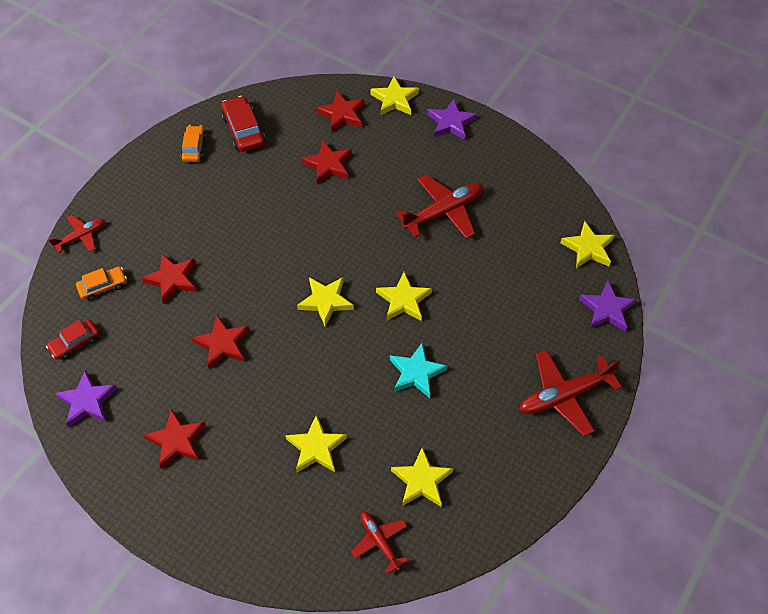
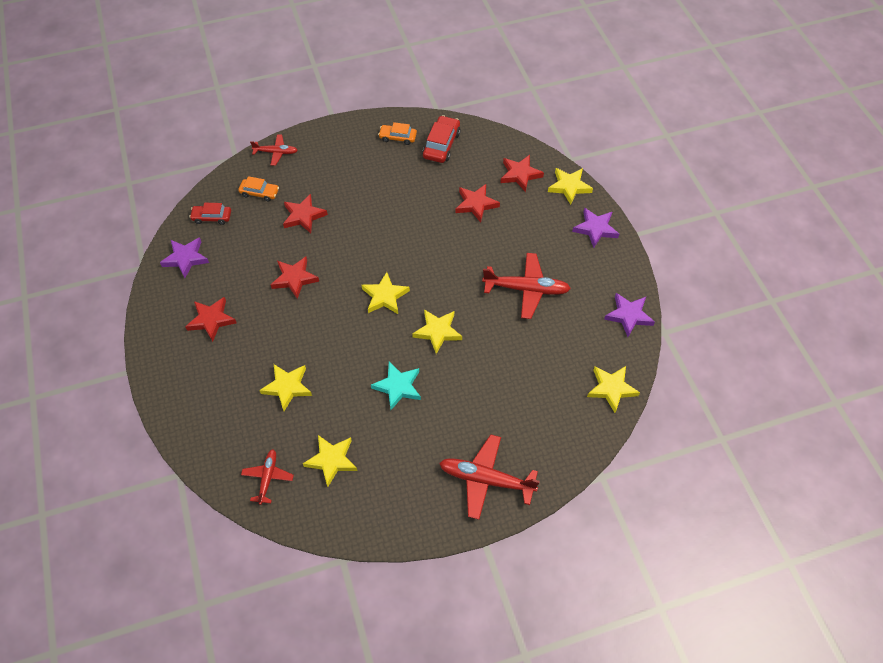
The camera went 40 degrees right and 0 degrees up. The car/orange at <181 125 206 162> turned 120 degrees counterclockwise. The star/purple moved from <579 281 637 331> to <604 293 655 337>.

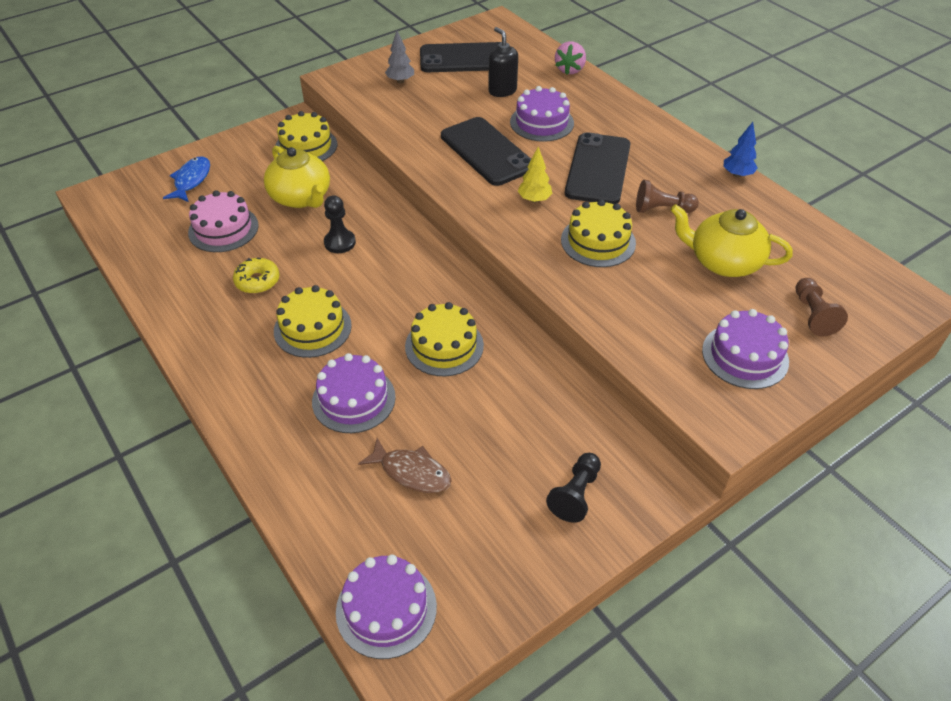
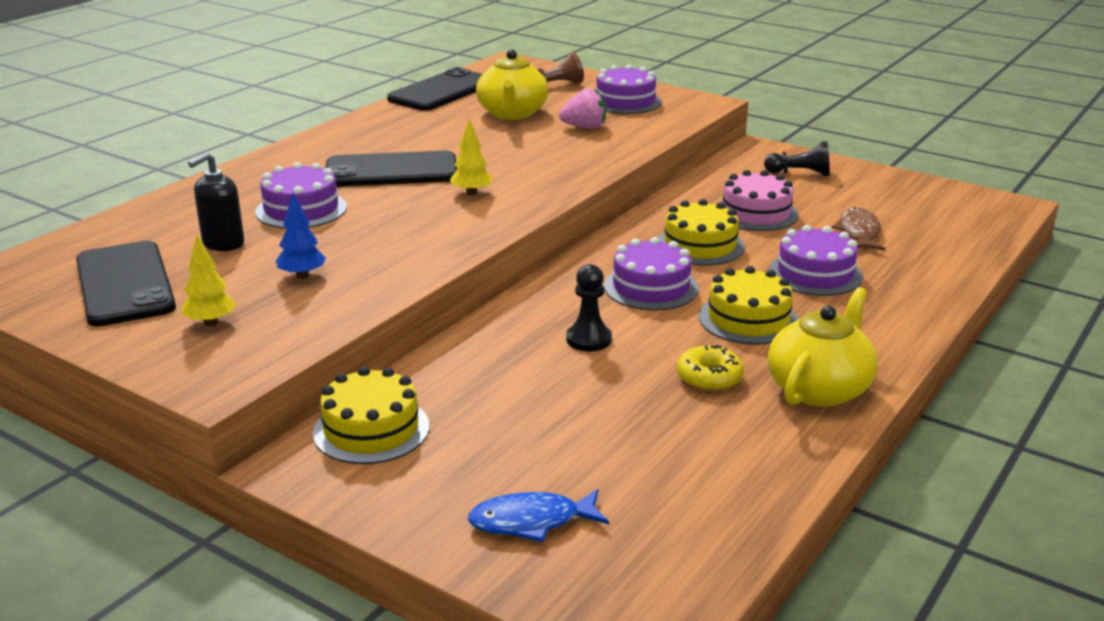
The camera went 110 degrees left and 20 degrees down. The tree/grey at <385 30 414 83> became the tree/yellow at <182 235 236 326>. The tree/blue moved from <724 122 758 177> to <276 193 326 279>. The phone/black moved from <441 117 531 186> to <387 67 482 111>. The strawberry/pink moved from <555 41 586 75> to <559 88 606 129>. The cake/purple moved from <336 555 437 659> to <604 237 699 310>. The cake/pink moved from <188 190 259 252> to <721 170 799 231>. The teapot/yellow moved from <264 146 330 208> to <768 287 878 407>. The cake/yellow at <561 199 636 267> disappeared. The pawn/brown at <636 180 699 213> disappeared.

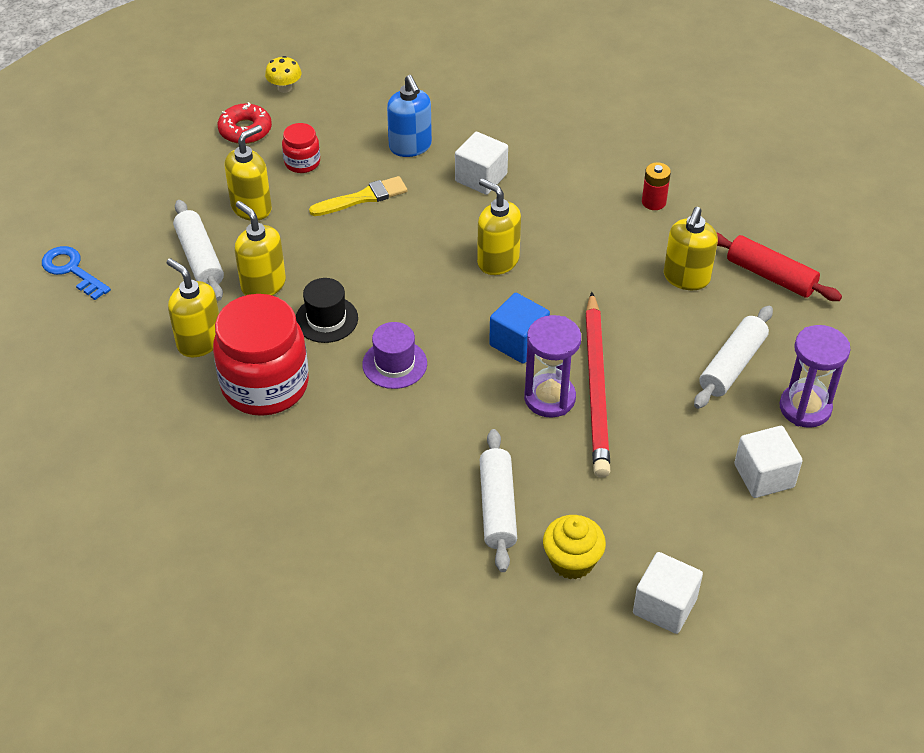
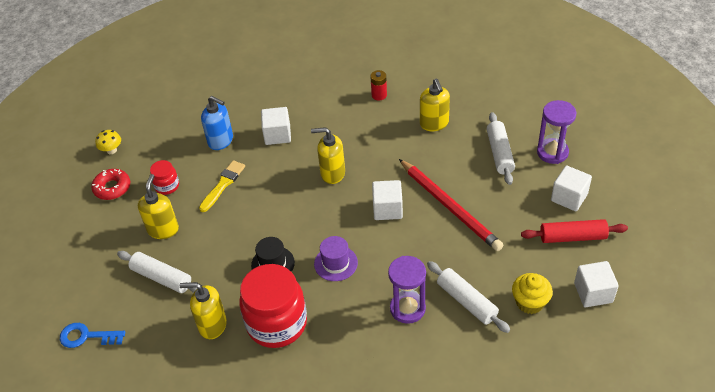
The camera went 35 degrees left and 0 degrees up. The cube/blue at <489 293 550 364> became the cube/white at <372 180 403 220>. The hourglass/purple moved from <524 315 581 418> to <388 256 426 324>. The rolling pin/red moved from <716 232 842 301> to <521 219 628 243>. The soap dispenser/yellow at <235 201 286 296> disappeared.

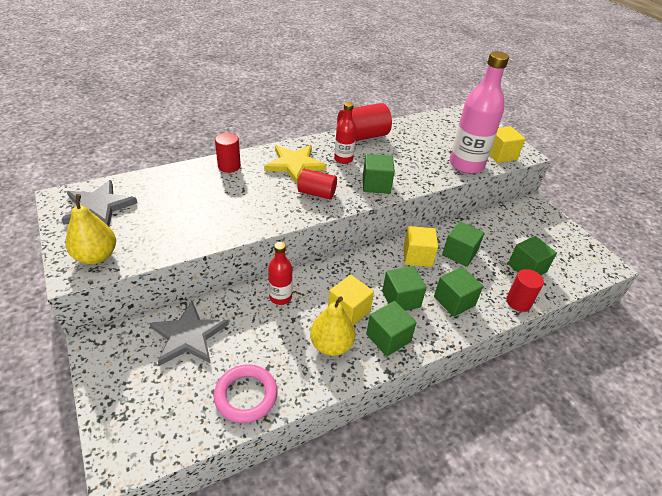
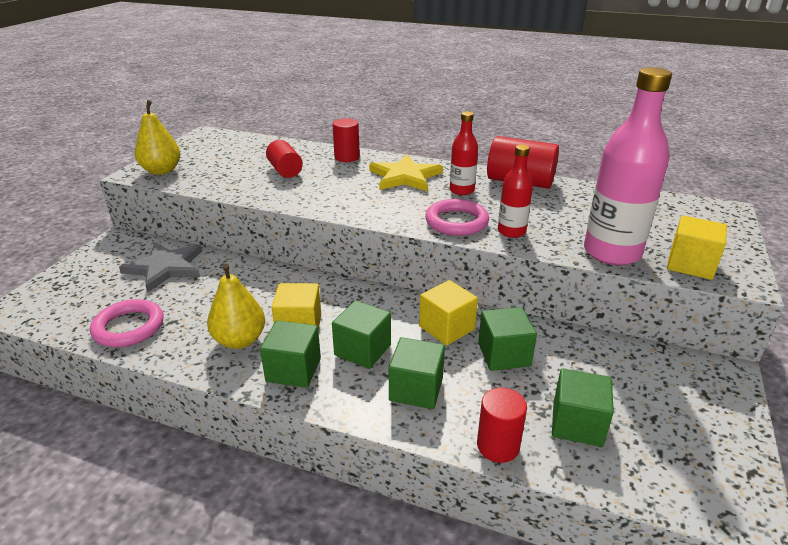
The camera went 50 degrees right and 10 degrees down. The cylinder/red moved from <298 169 337 199> to <266 140 303 178>. The cube/green at <363 154 395 194> was replaced by the ring/pink at <425 199 489 236>. The bottle/red moved from <268 242 293 305> to <498 145 533 238>. The star/grey at <61 180 137 226> disappeared.

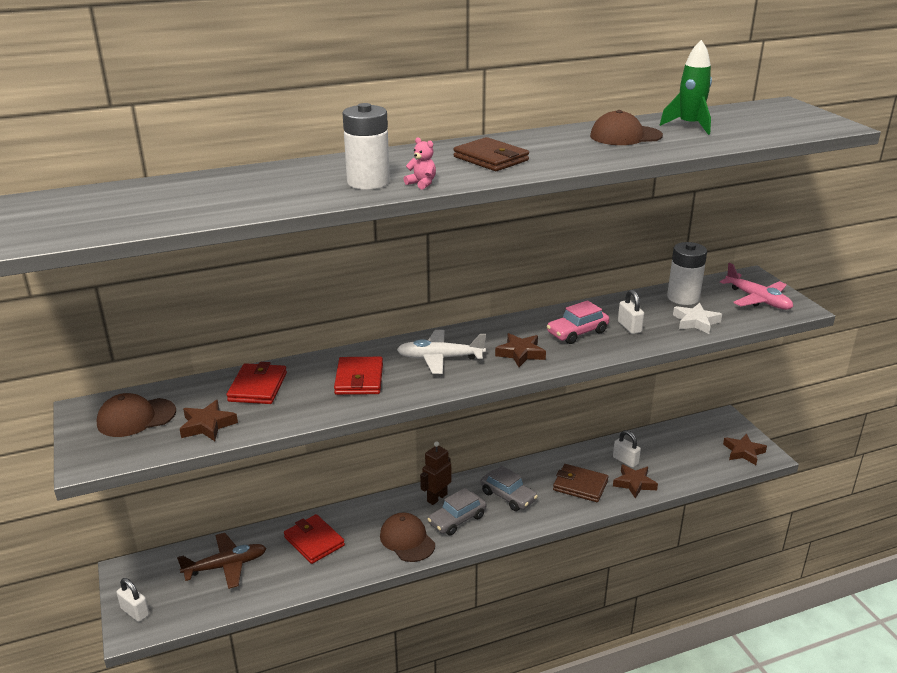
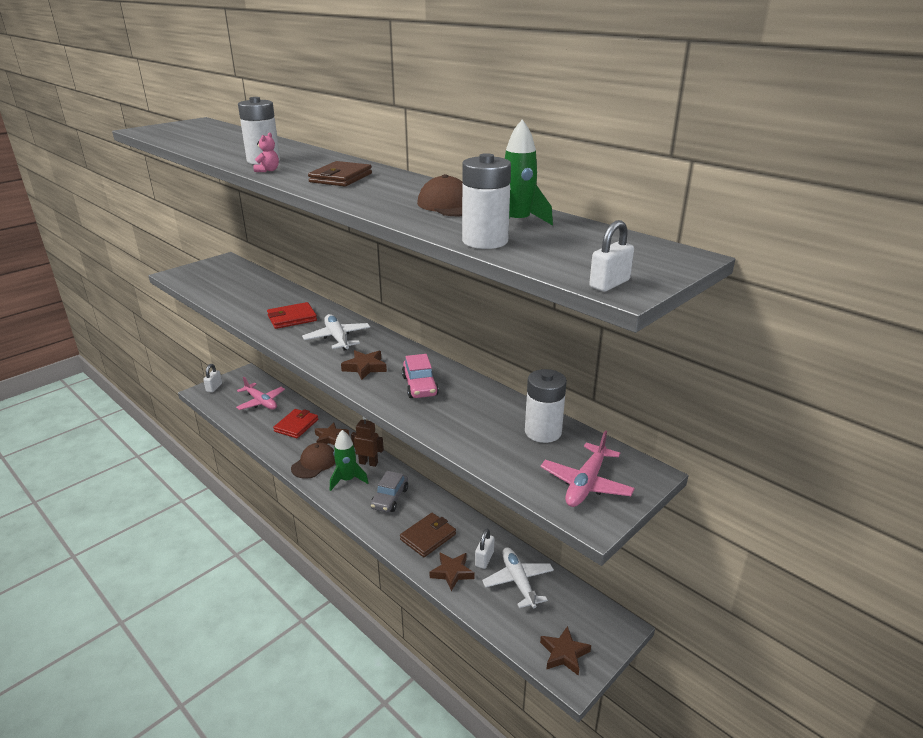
The camera went 65 degrees right and 0 degrees up. The plane/brown at <177 533 266 589> became the plane/pink at <236 377 285 410>. The star/brown moved from <180 400 238 441> to <315 422 349 446>. The car/grey at <427 488 486 536> was replaced by the rocket/green at <330 430 369 491>. The wallet/brown at <553 464 609 502> turned 45 degrees clockwise. The car/pink at <547 300 609 344> turned 135 degrees counterclockwise. The battery/white at <462 153 511 249> appeared. The plane/white at <482 547 554 608> appeared. The padlock/white moved from <618 290 644 334> to <589 220 634 292>. The cap/brown at <96 393 176 437> disappeared. The wallet/red at <227 362 287 404> disappeared. The star/white at <673 303 722 334> disappeared.

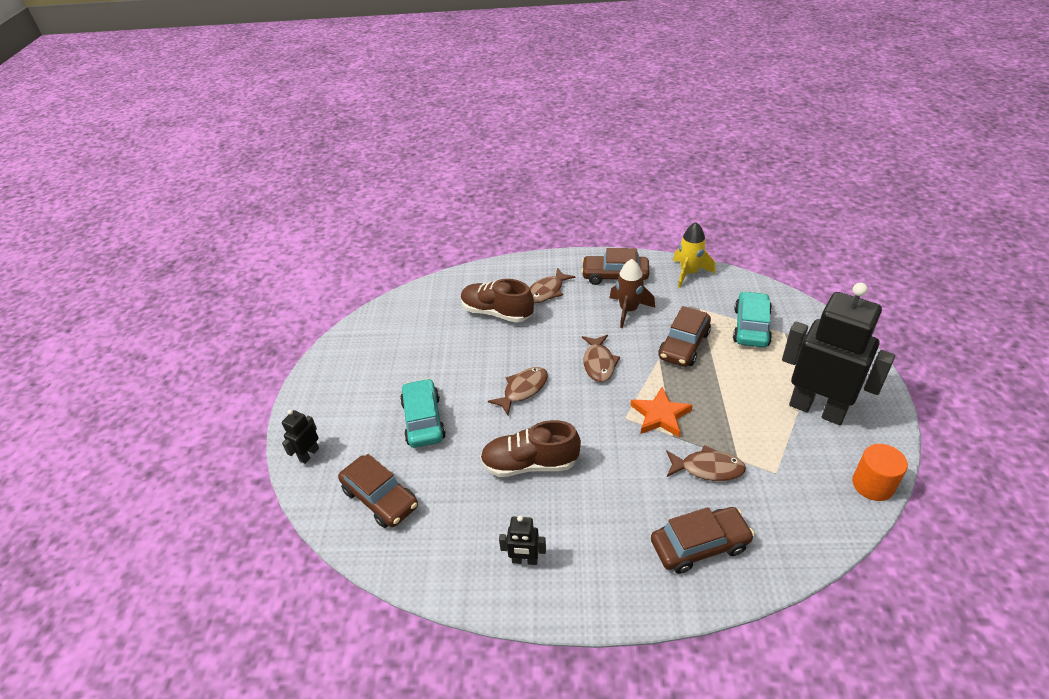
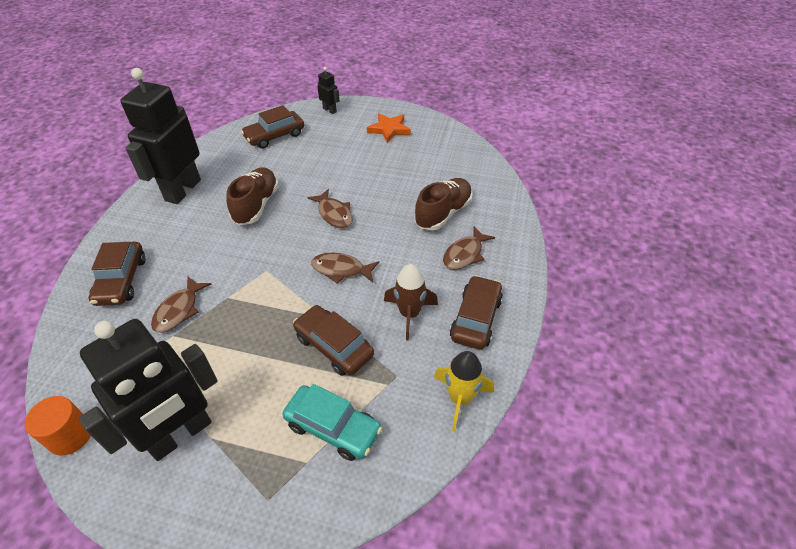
The camera went 100 degrees right and 5 degrees up. The robot/black at <499 515 546 565> changed to 2.38 times the size. The star/orange moved from <631 387 693 438> to <367 113 411 143>. The fish/brown at <529 268 576 303> turned 105 degrees counterclockwise. The car/turquoise at <400 378 446 448> disappeared.

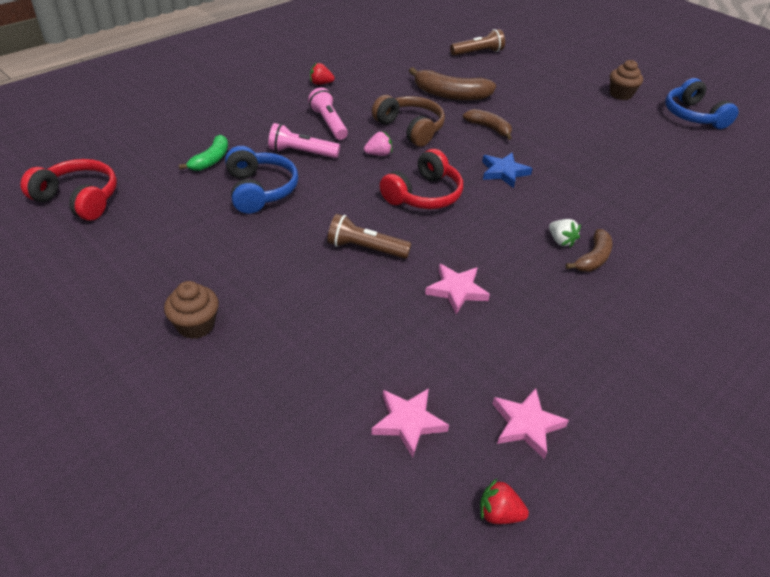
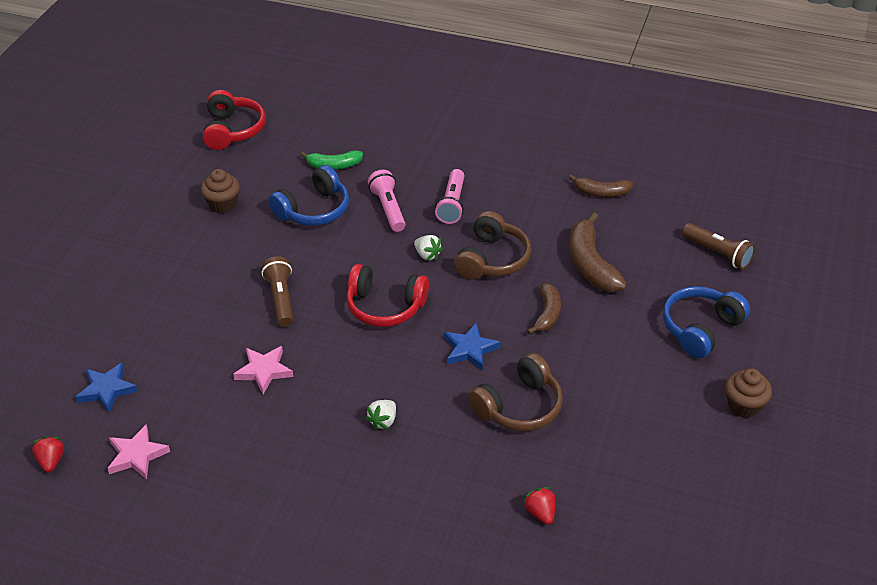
The camera went 65 degrees right and 0 degrees up. The star/pink at <371 388 449 458> became the star/blue at <76 362 138 413>. The cupcake/brown moved from <164 281 219 339> to <201 169 240 213>. The strawberry/pink at <364 131 392 156> became the strawberry/white at <414 235 443 261>. The flashlight/pink at <308 87 348 140> turned 150 degrees clockwise. The headphones/brown at <469 353 563 431> appeared. The strawberry/red moved from <310 63 335 85> to <523 487 555 525>. The banana/brown moved from <565 229 613 272> to <569 175 633 197>. The headphones/blue moved from <665 78 739 129> to <663 286 750 358>.

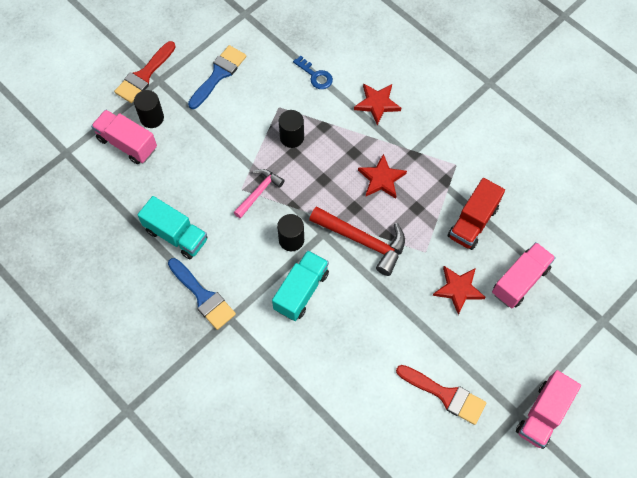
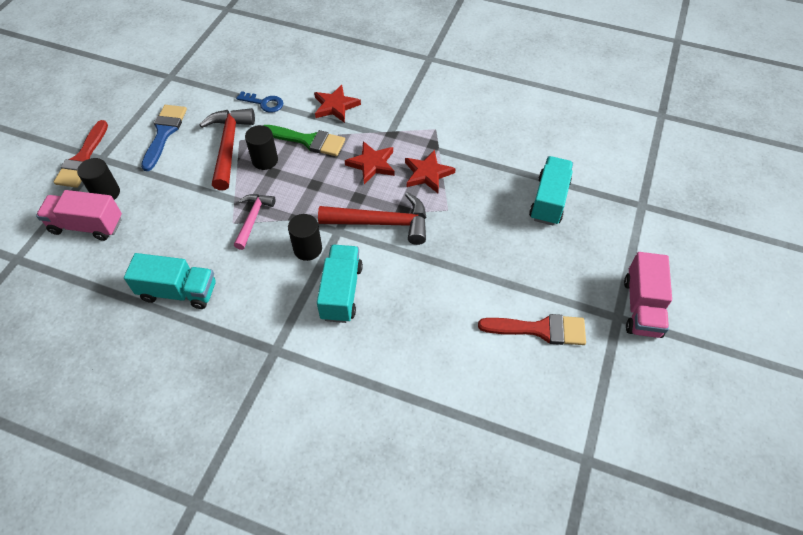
The camera went 25 degrees left and 10 degrees down. The hammer/red at <199 108 255 190> appeared. The brush/green at <263 125 345 156> appeared. The star/red moved from <433 266 485 315> to <405 150 456 193>. The truck/pink at <492 242 556 309> became the truck/turquoise at <529 156 573 225>. The brush/blue at <168 258 236 330> disappeared. The truck/red at <448 178 505 250> disappeared.

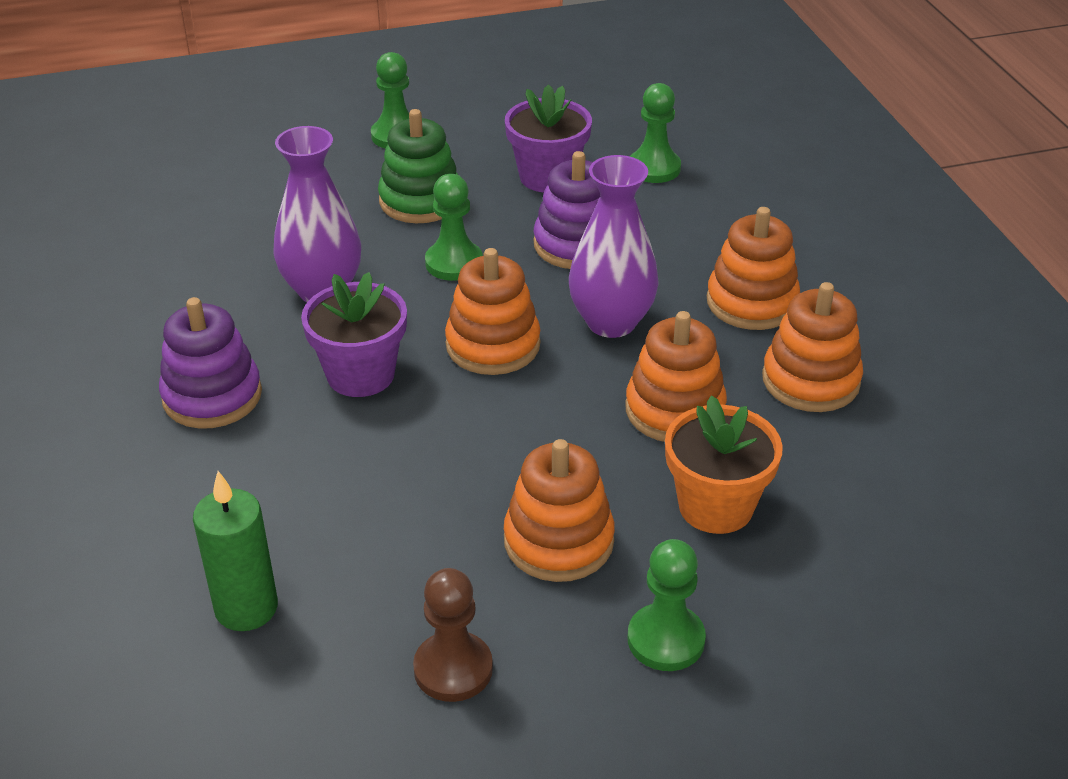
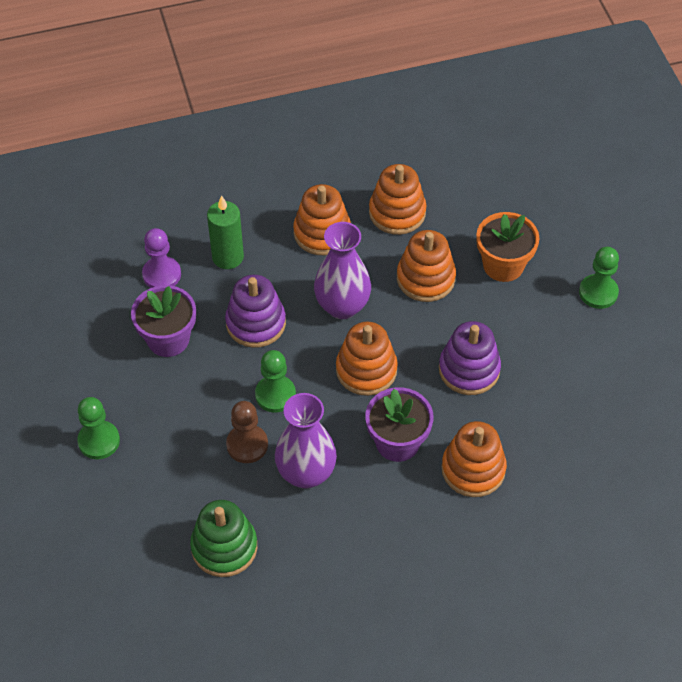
The camera went 90 degrees left and 15 degrees up. The pawn/green at <630 83 681 183> became the pawn/purple at <142 228 181 288>. The stacking toy/green moved from <378 109 458 223> to <190 500 257 577>. The candle/green moved from <193 471 278 631> to <207 195 244 269>. The pawn/brown moved from <413 568 493 702> to <226 401 268 463>. The stacking toy/purple moved from <159 297 262 429> to <439 321 501 395>. The stacking toy/orange moved from <504 439 615 582> to <441 421 507 497>.

